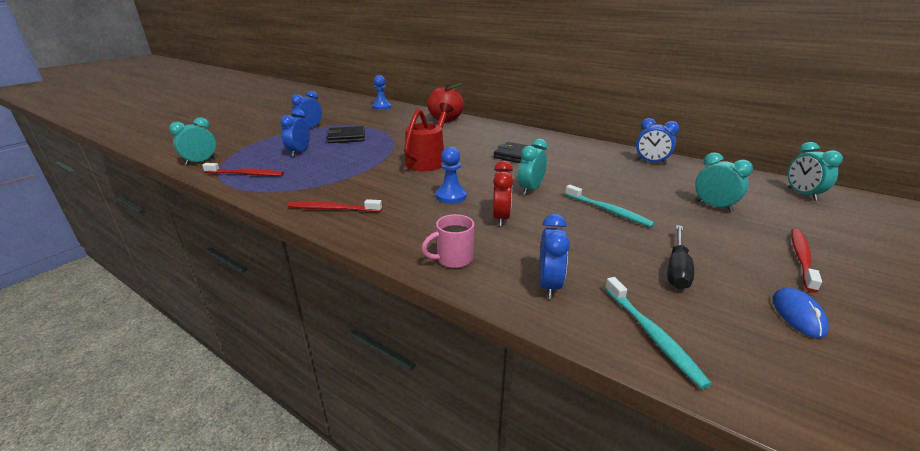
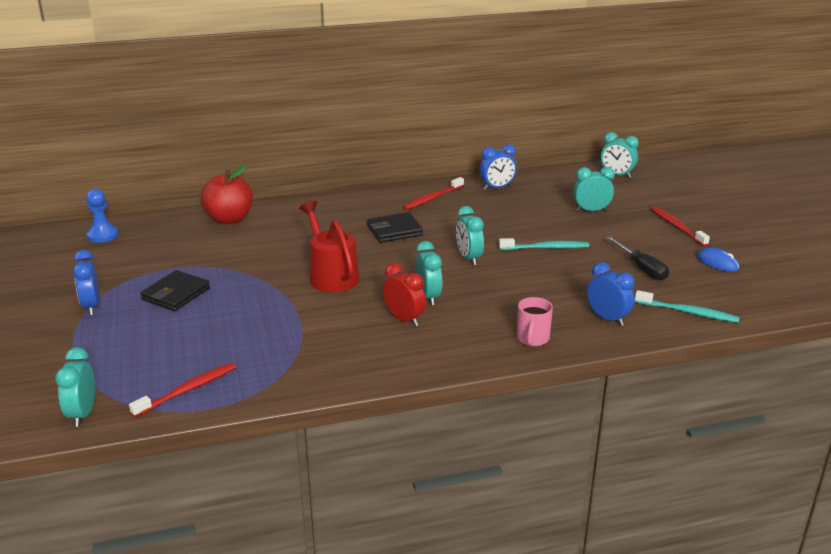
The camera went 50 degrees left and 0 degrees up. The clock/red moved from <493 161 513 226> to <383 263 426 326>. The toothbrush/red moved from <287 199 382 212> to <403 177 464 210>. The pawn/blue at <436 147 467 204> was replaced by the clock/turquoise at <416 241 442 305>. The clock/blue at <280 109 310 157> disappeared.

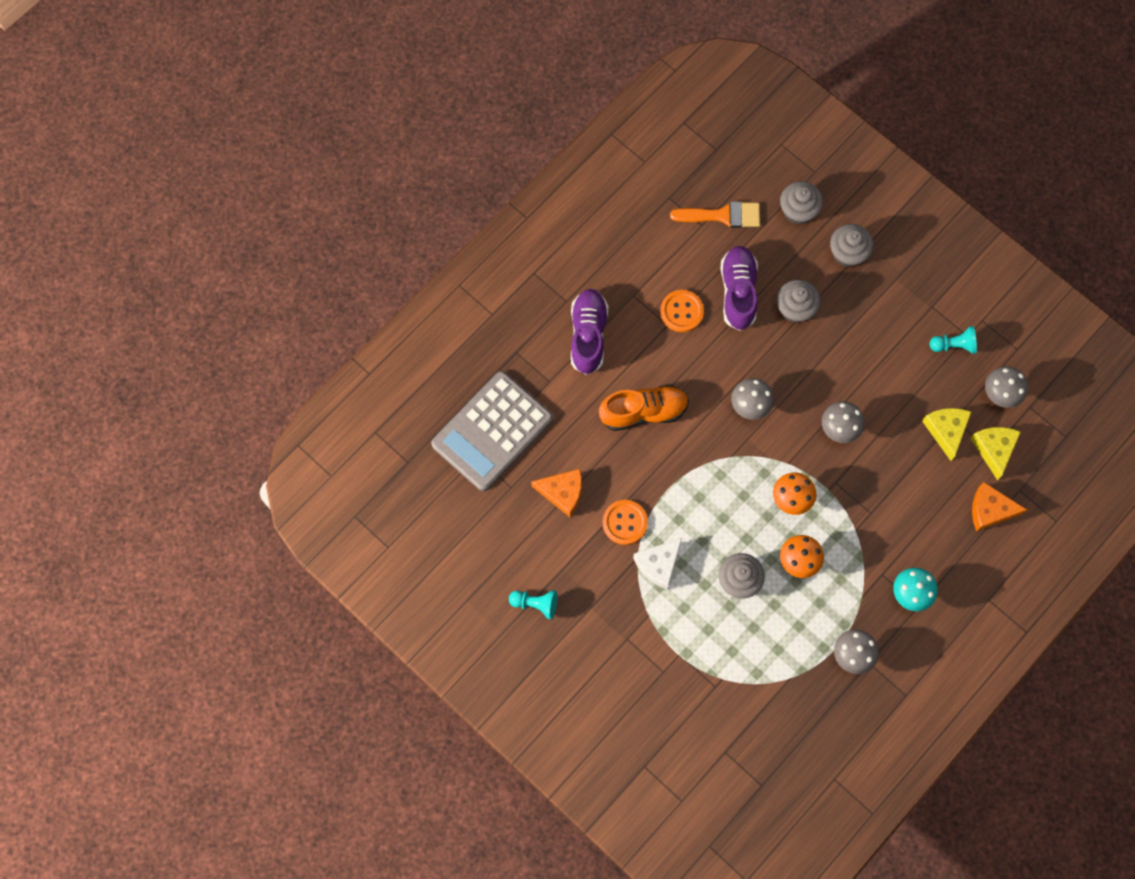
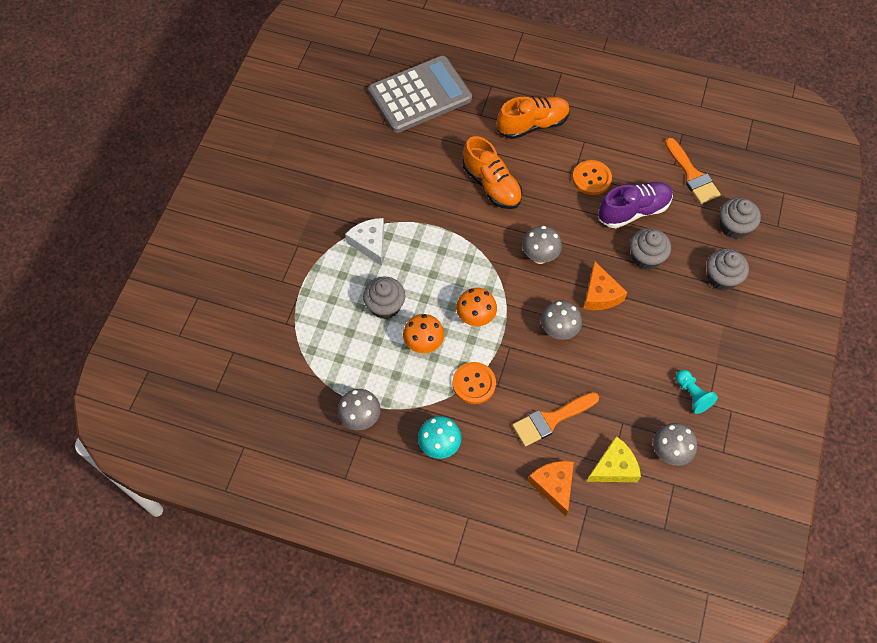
The camera went 65 degrees right and 10 degrees down. The cheese/white at <633 538 682 589> turned 45 degrees clockwise. The calculator/grey at <431 371 553 491> turned 135 degrees clockwise. The button/orange moved from <603 500 648 545> to <452 362 496 404>. The shoe/purple at <571 289 608 375> became the shoe/orange at <497 97 570 139>. The brush/orange at <512 392 599 447> appeared. The cheese/orange moved from <531 469 582 517> to <583 261 627 310>. The pawn/turquoise at <509 590 557 619> disappeared. The cheese/yellow at <922 408 971 461> disappeared.

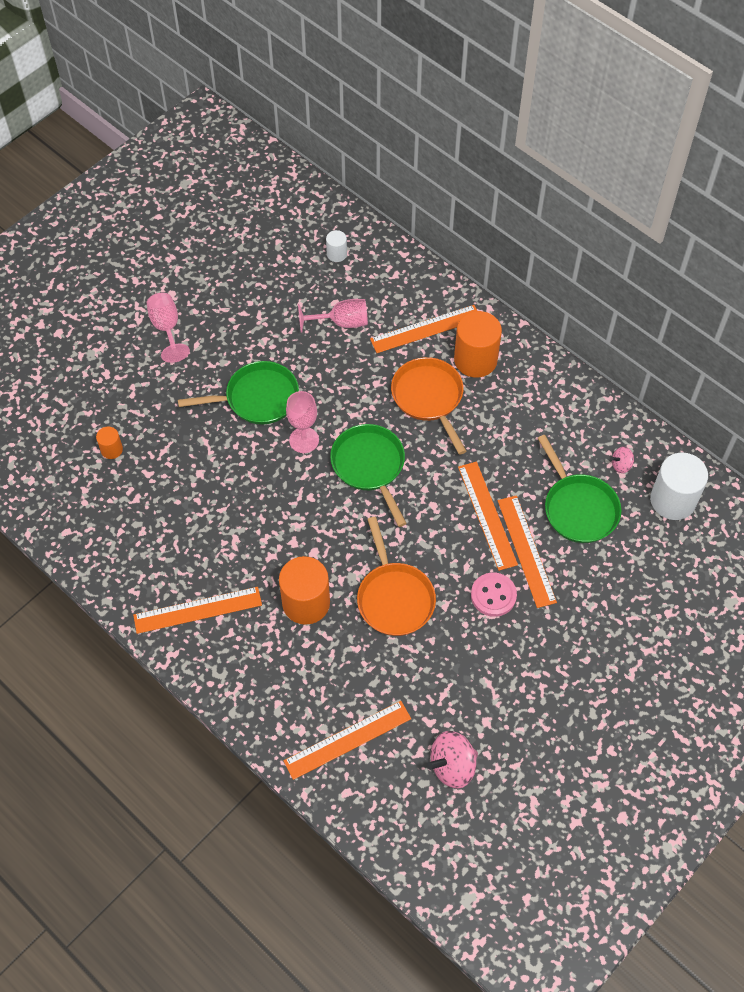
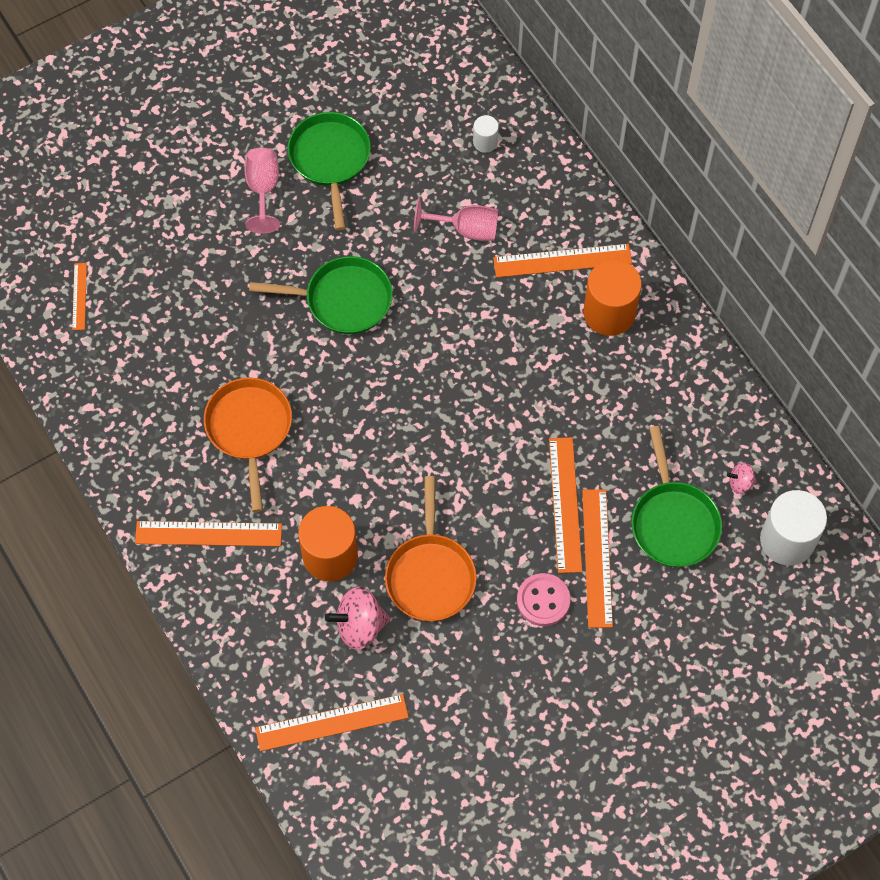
The camera went 15 degrees right and 5 degrees up. The ruler/orange at <72 263 87 330> appeared. The pan/orange moved from <391 357 466 455> to <204 378 292 512>. The pan/green moved from <330 424 407 527> to <288 112 371 230>. The spinning top/pink moved from <427 731 478 789> to <325 586 391 650>. The cylinder/orange at <96 427 123 459> disappeared. The goblet/pink at <286 391 319 453> disappeared.

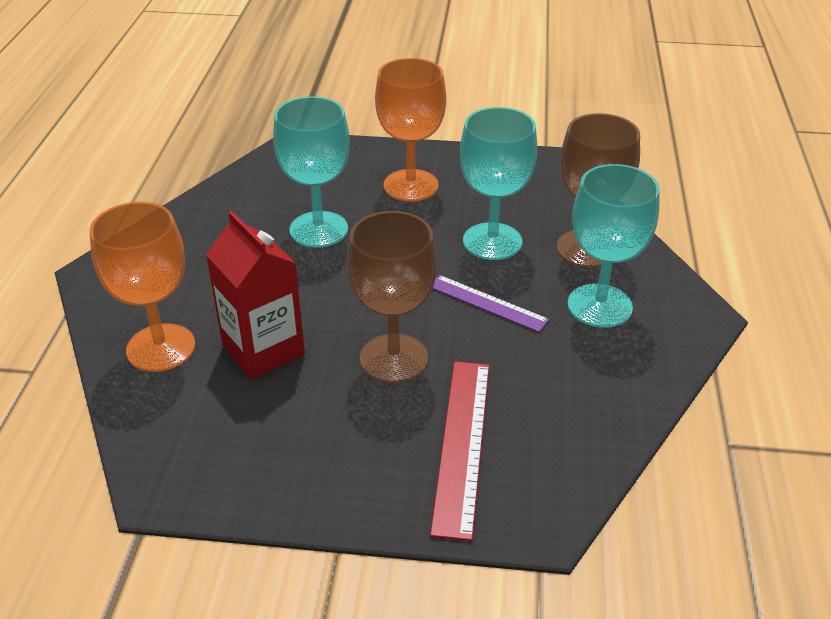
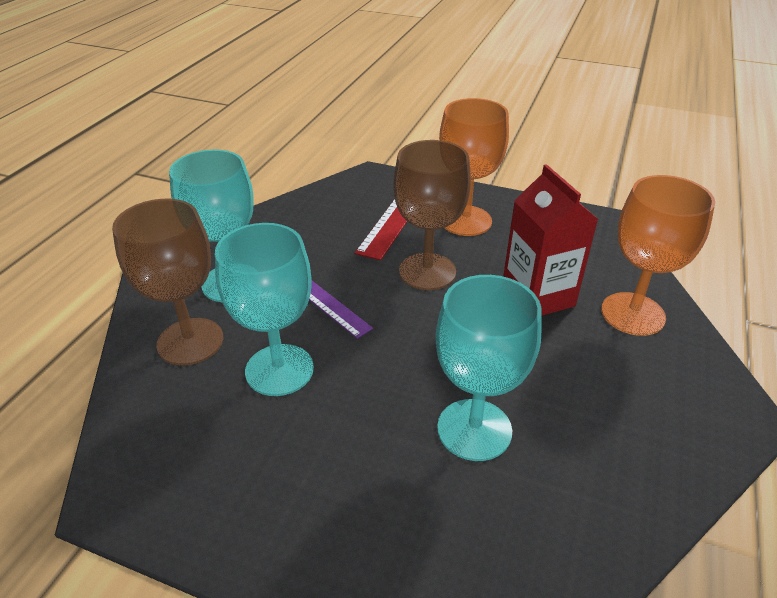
The camera went 165 degrees left and 0 degrees up. The goblet/orange moved from <375 58 446 201> to <439 98 509 236>.

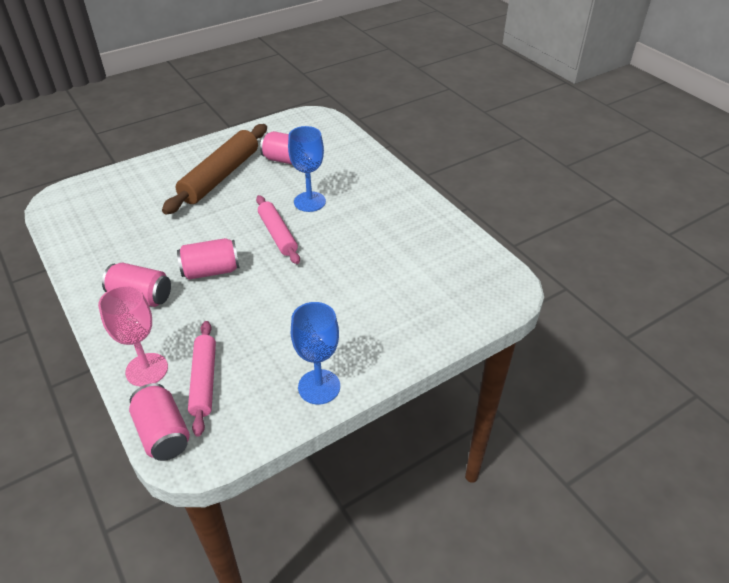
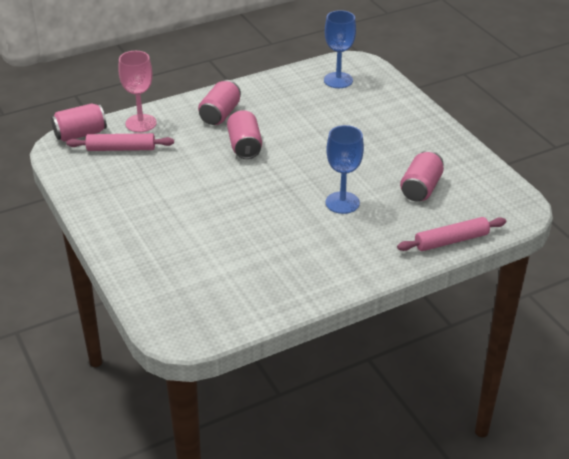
The camera went 95 degrees right and 5 degrees down. The goblet/blue moved from <291 302 340 405> to <324 10 356 88>. The rolling pin/pink moved from <256 195 300 264> to <397 217 506 251>. The rolling pin/brown at <162 124 267 214> disappeared.

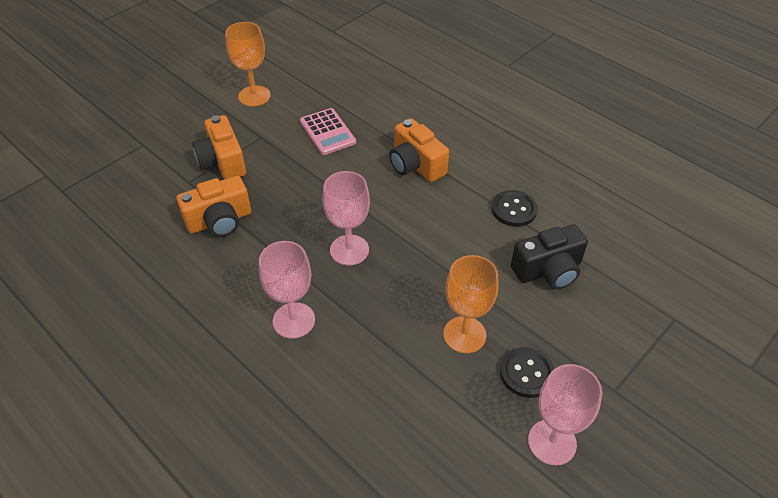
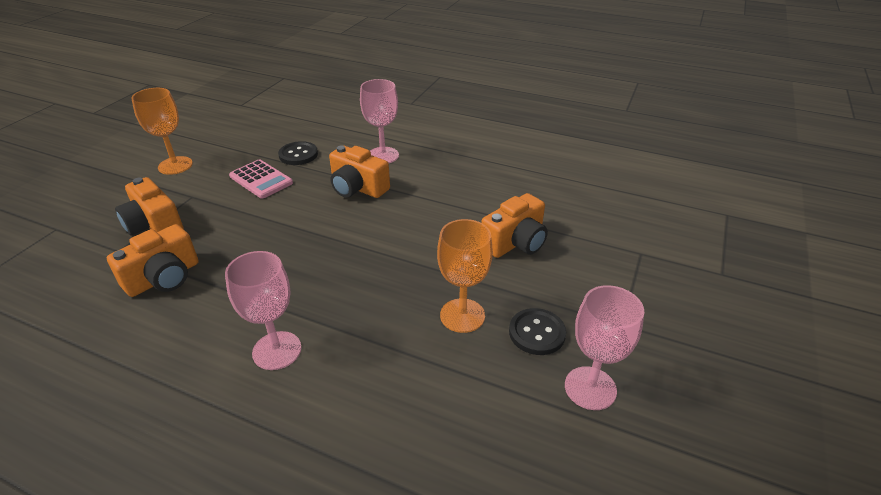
The camera went 20 degrees left and 10 degrees down. The button/black moved from <492 190 538 227> to <278 141 318 165>. The goblet/pink moved from <323 171 370 266> to <360 79 399 163>. The camera/black at <511 224 588 289> became the camera/orange at <481 193 548 258>.

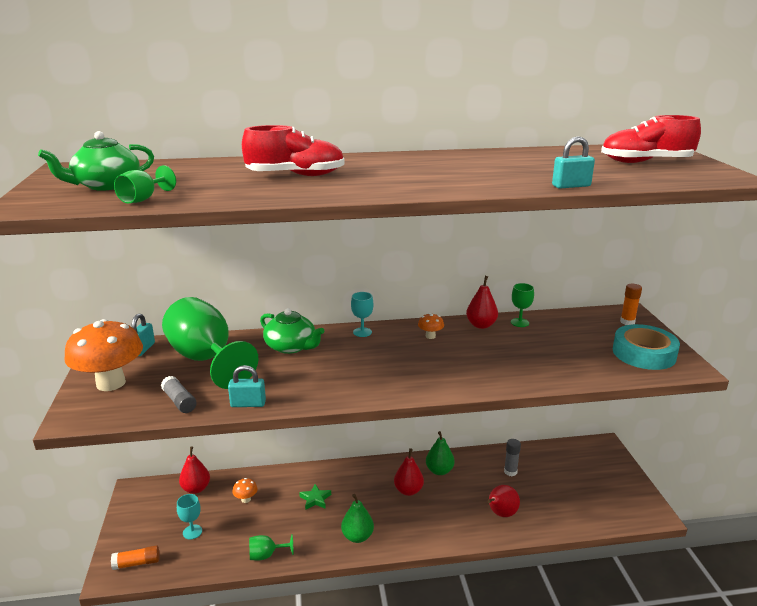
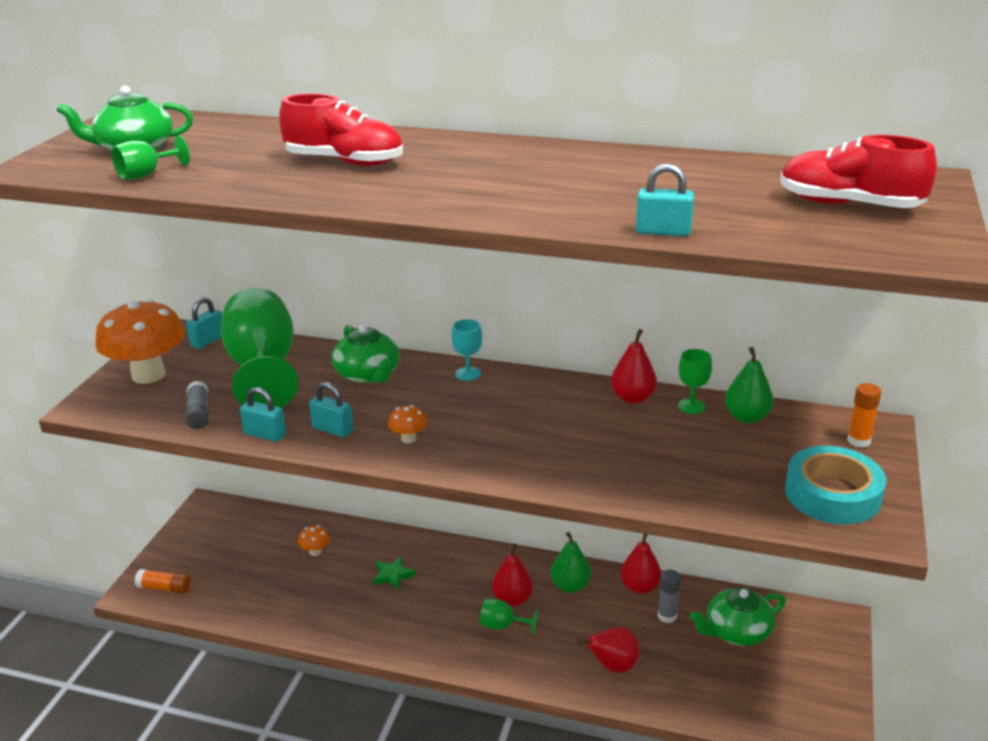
The camera went 25 degrees right and 5 degrees up. The padlock/turquoise at <309 382 353 438> appeared. The mushroom/orange moved from <418 313 444 339> to <388 405 427 444>. The goblet/green moved from <249 534 293 561> to <480 598 538 635>. The pear/red moved from <179 447 210 494> to <621 534 662 594>. The teapot/green at <690 588 786 646> appeared. The pear/green moved from <341 494 374 543> to <725 347 774 424>. The goblet/turquoise at <177 494 202 539> disappeared.

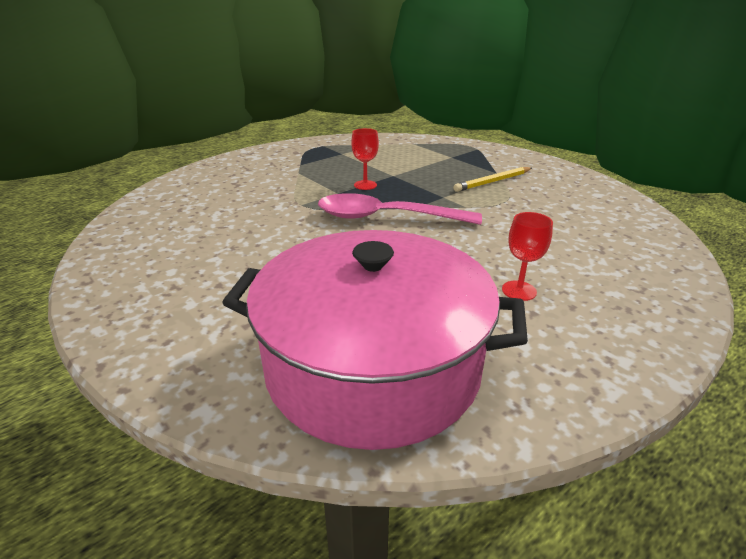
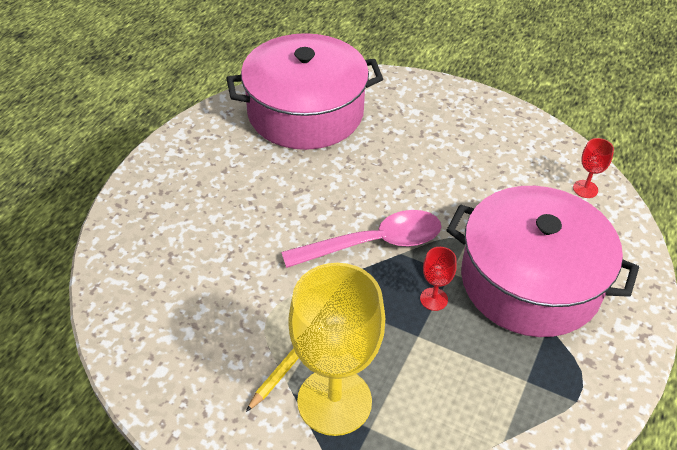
The camera went 155 degrees right and 15 degrees up. The goblet/yellow at <288 263 385 436> appeared. The pot/pink at <447 186 639 337> appeared. The goblet/red moved from <502 212 553 301> to <573 138 614 198>.

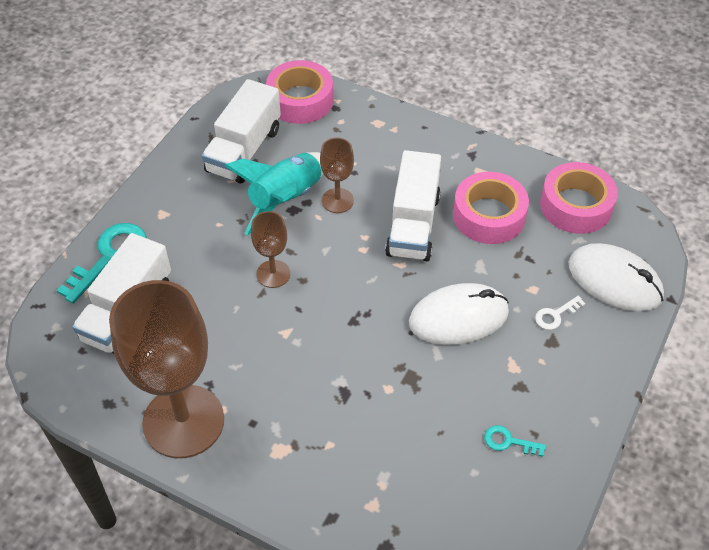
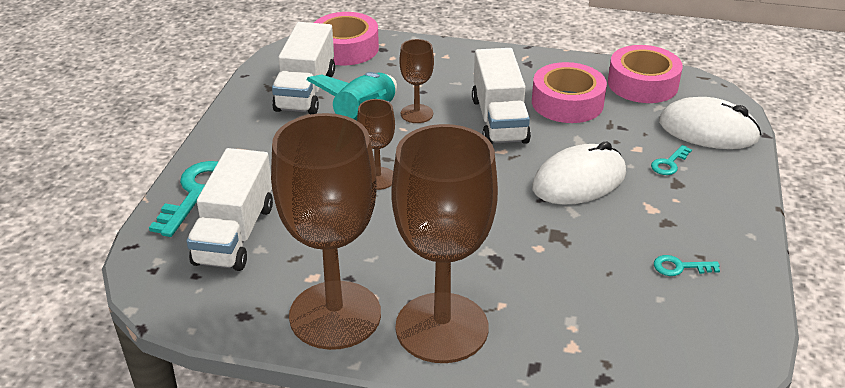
The camera went 15 degrees left and 15 degrees down. The goblet/brown at <391 124 498 363> appeared. The key/white at <535 296 585 330> became the key/turquoise at <651 145 692 175>.

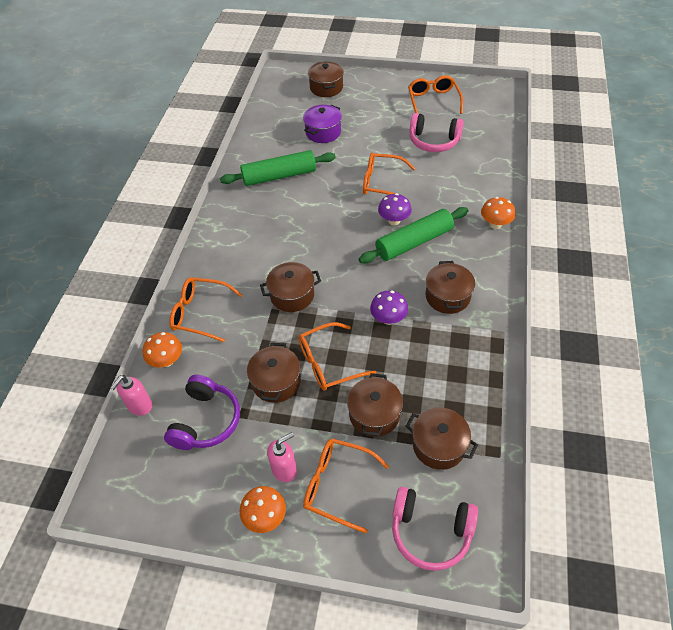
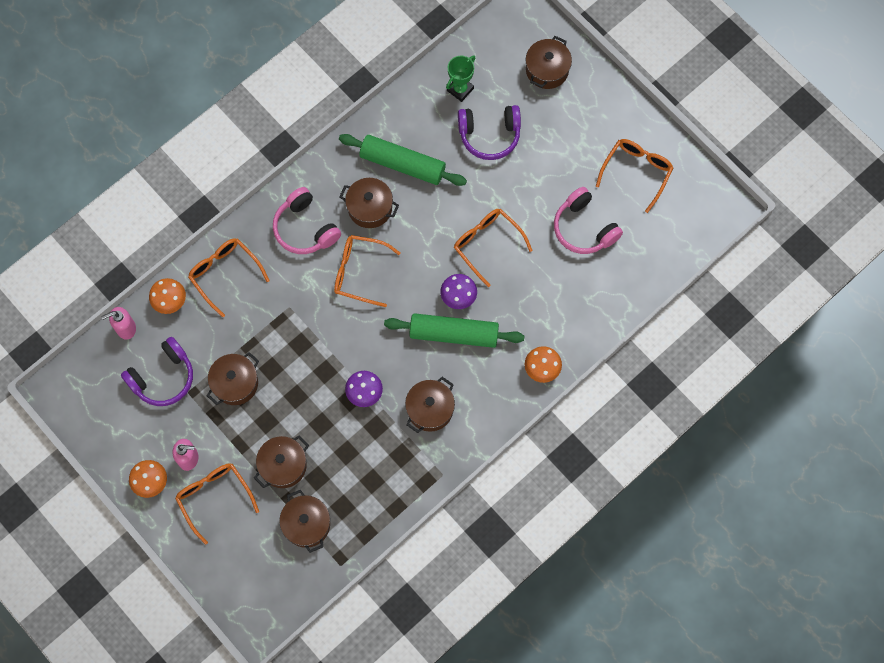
The camera went 35 degrees right and 20 degrees up. The headphones/pink moved from <392 487 478 571> to <273 187 341 254>. The glasses/orange moved from <299 322 376 391> to <334 235 401 307>. The pot/brown moved from <260 262 321 312> to <339 178 399 228>. The trophy/green at <446 55 475 102> appeared. The pot/purple at <303 105 342 143> was replaced by the headphones/purple at <458 105 521 160>.

